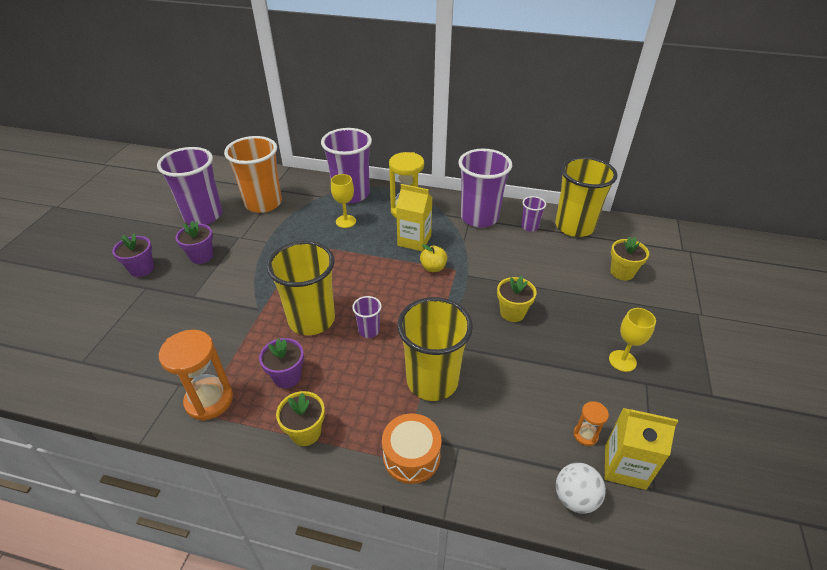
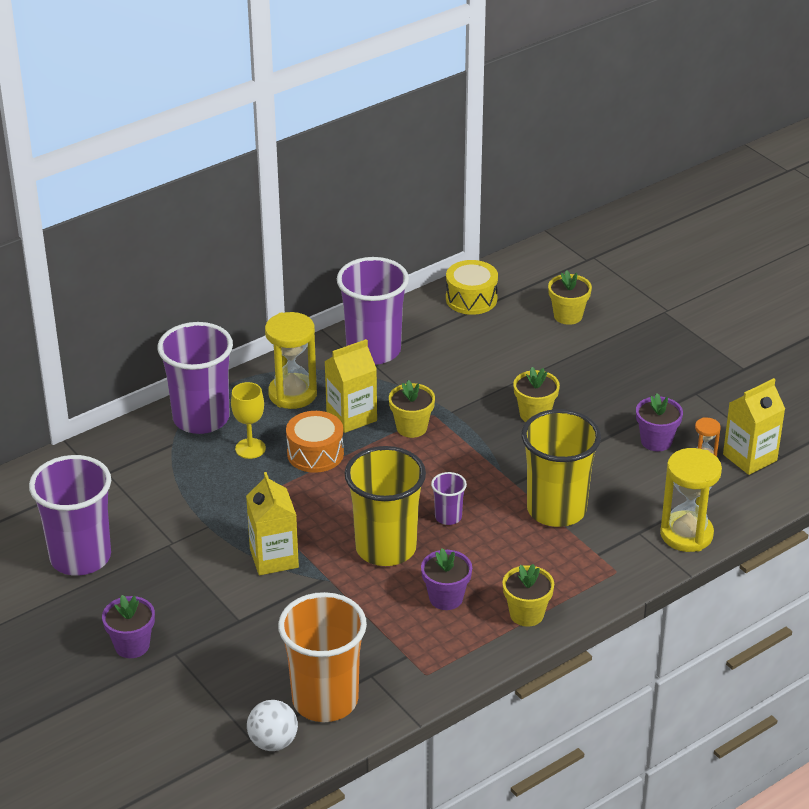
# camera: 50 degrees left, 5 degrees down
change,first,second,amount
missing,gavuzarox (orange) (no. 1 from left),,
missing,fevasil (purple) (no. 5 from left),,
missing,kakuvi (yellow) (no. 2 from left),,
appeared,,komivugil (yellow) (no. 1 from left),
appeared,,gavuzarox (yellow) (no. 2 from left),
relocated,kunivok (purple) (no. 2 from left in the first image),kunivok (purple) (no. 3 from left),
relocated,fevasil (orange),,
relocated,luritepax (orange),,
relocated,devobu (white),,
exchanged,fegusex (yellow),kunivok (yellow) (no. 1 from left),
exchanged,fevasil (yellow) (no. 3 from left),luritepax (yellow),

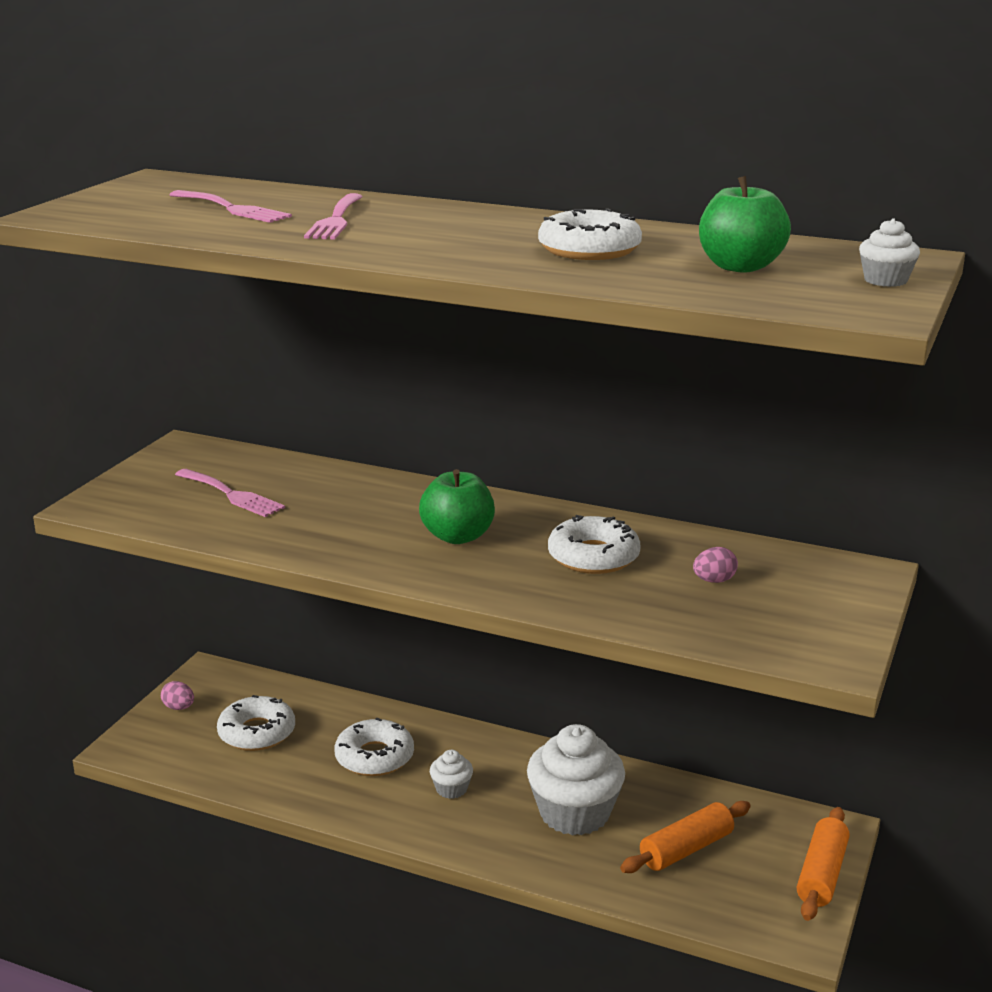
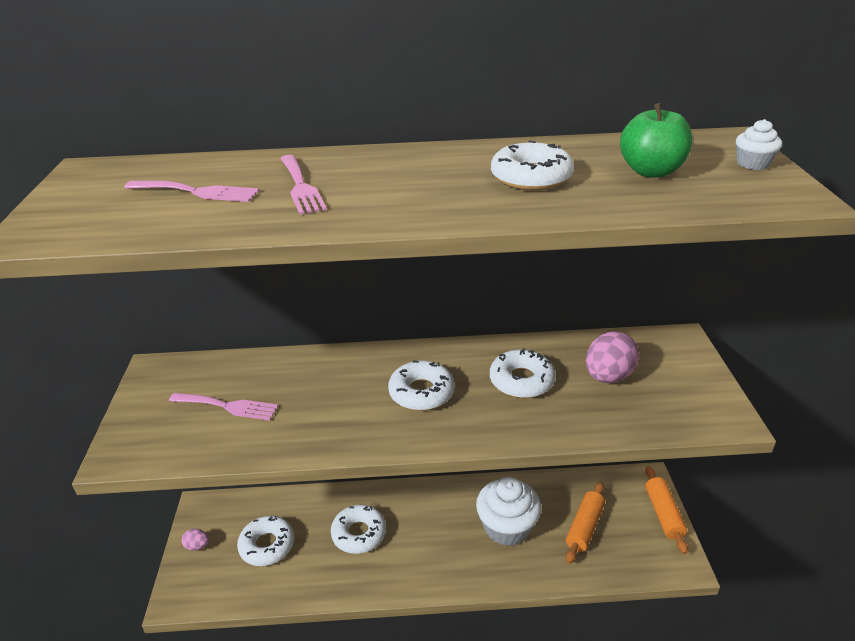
# camera: 25 degrees left, 10 degrees up
change,first,second,amount
missing,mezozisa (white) (no. 1 from left),,
exchanged,fegusex (green) (no. 1 from left),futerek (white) (no. 3 from left),
size,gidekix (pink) (no. 2 from left),,x1.97

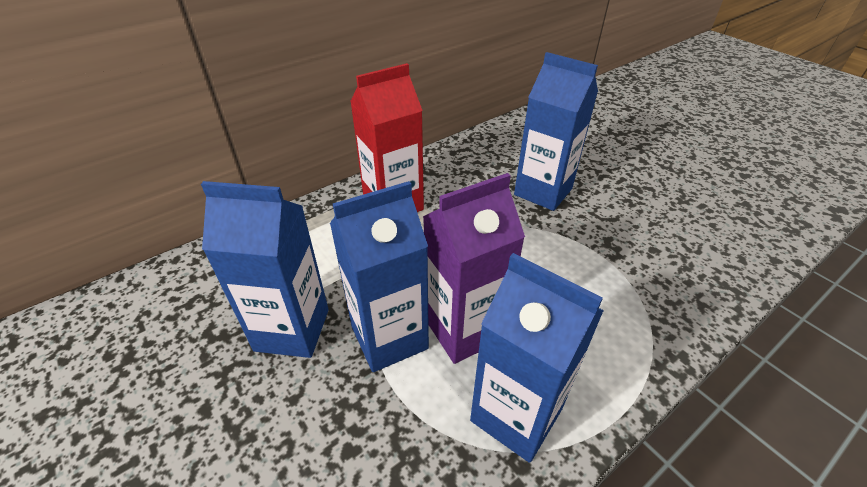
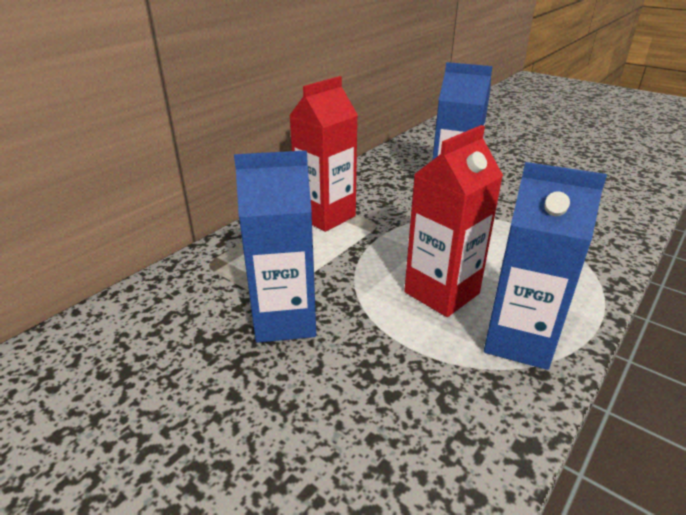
# camera: 15 degrees left, 10 degrees down
change,first,second,amount
missing,komivugil (blue) (no. 2 from left),,
colour,komivugil (purple),komivugil (red) (no. 2 from left),

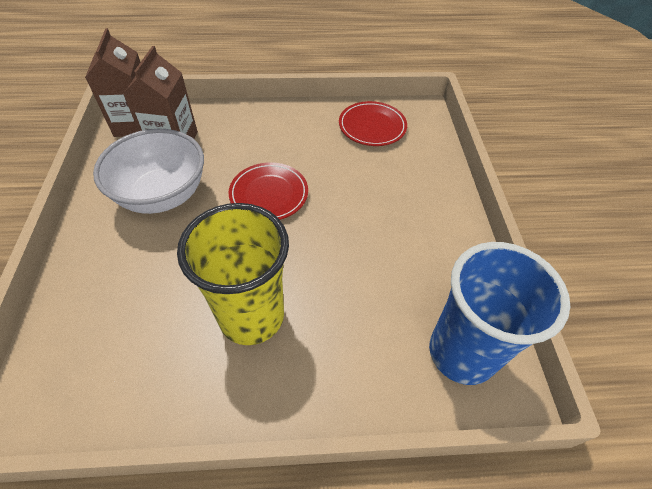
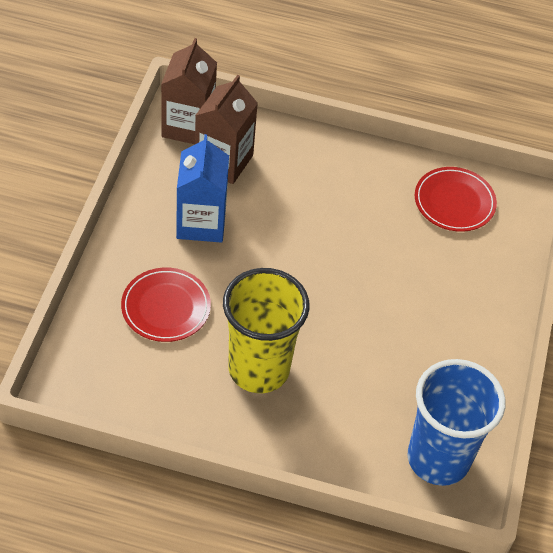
# camera: 15 degrees right, 0 degrees up
change,first,second,amount
relocated,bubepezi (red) (no. 1 from left),,
exchanged,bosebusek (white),komivugil (blue),

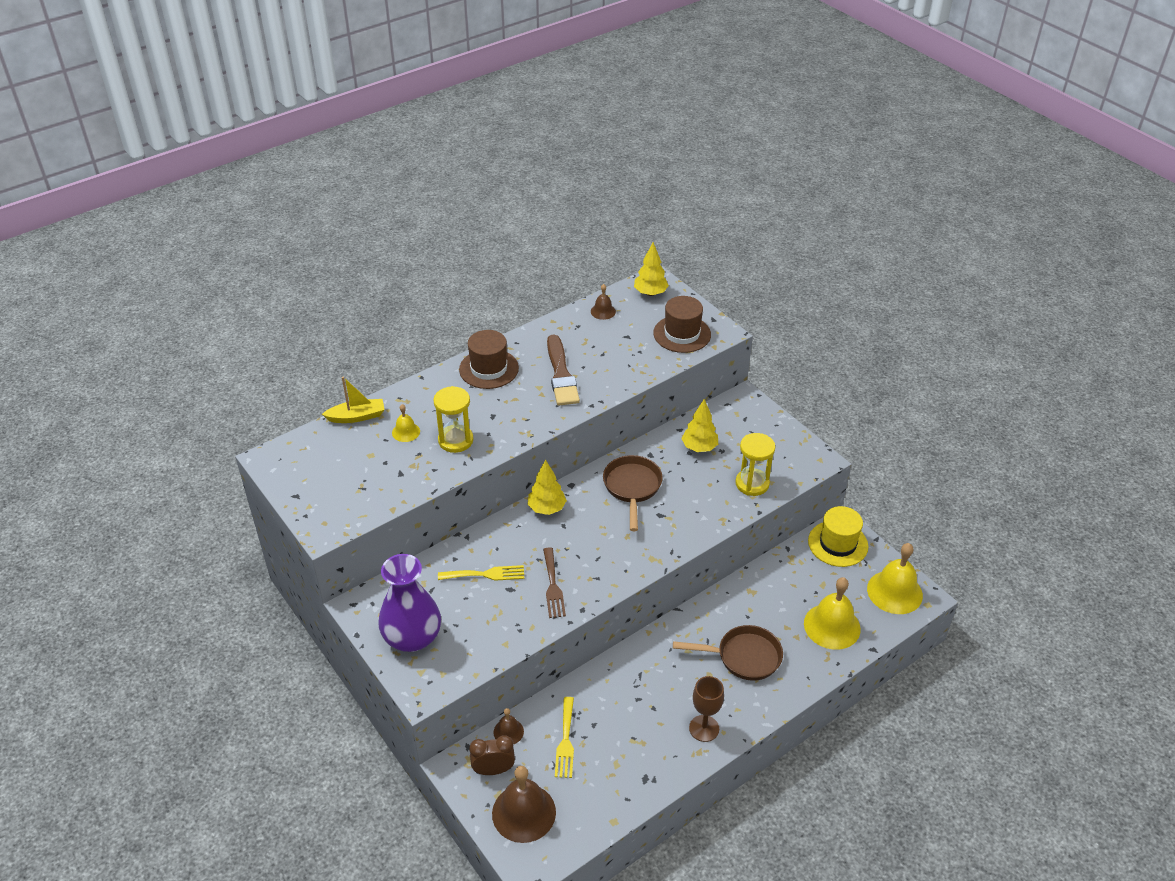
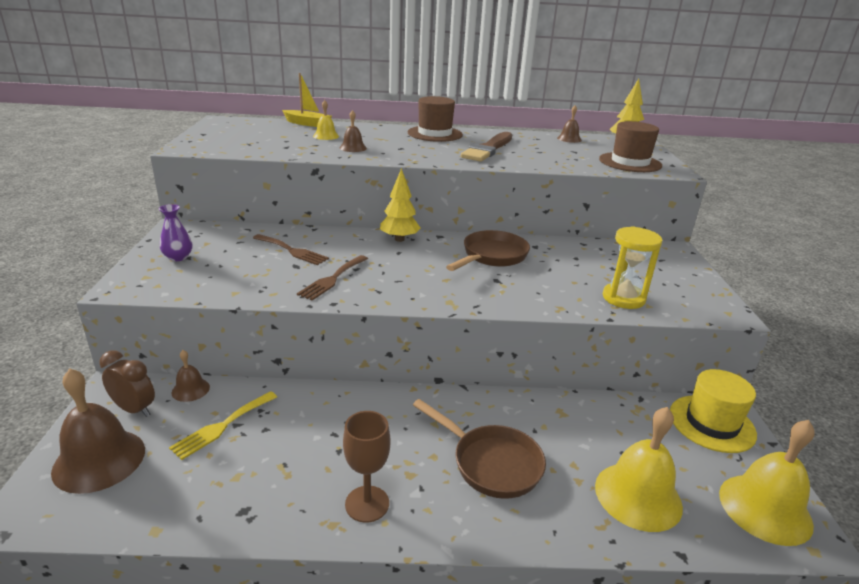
# camera: 35 degrees right, 15 degrees down
change,first,second,amount
missing,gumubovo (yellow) (no. 3 from left),,
exchanged,gavuzarox (yellow) (no. 1 from left),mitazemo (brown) (no. 3 from left),
colour,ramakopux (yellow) (no. 1 from left),ramakopux (brown) (no. 1 from left),
size,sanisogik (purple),,x0.47

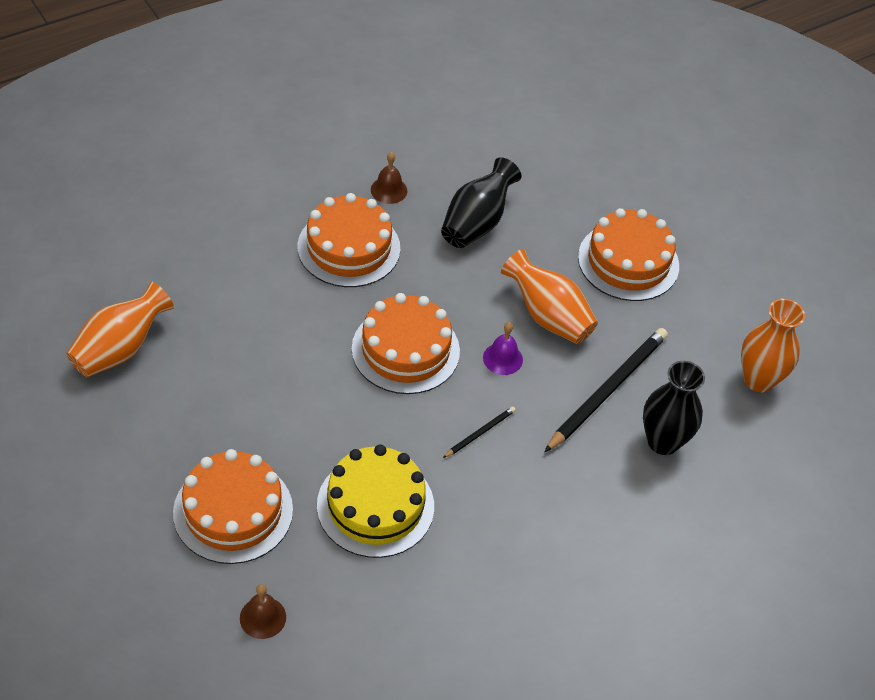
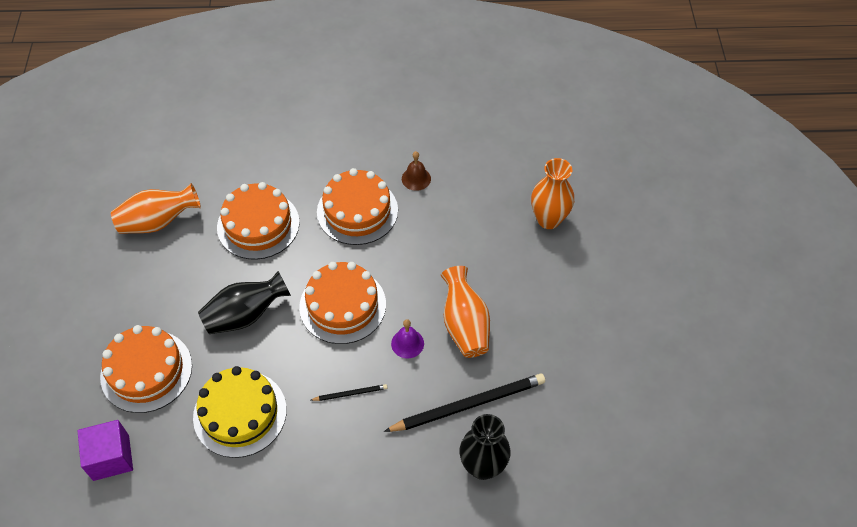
# camera: 35 degrees right, 5 degrees up
change,first,second,amount
relocated,sanisogik (black) (no. 1 from left),,
relocated,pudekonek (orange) (no. 4 from left in the first image),pudekonek (orange) (no. 2 from left),
relocated,sanisogik (orange) (no. 3 from left),,
exchanged,mitazemo (brown) (no. 1 from left),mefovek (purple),

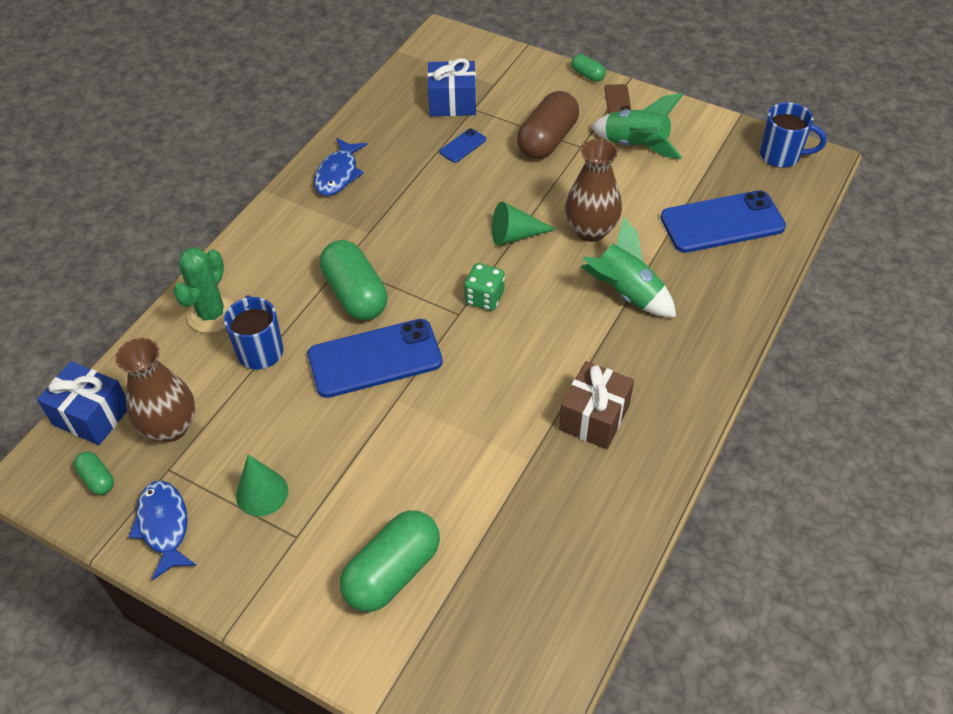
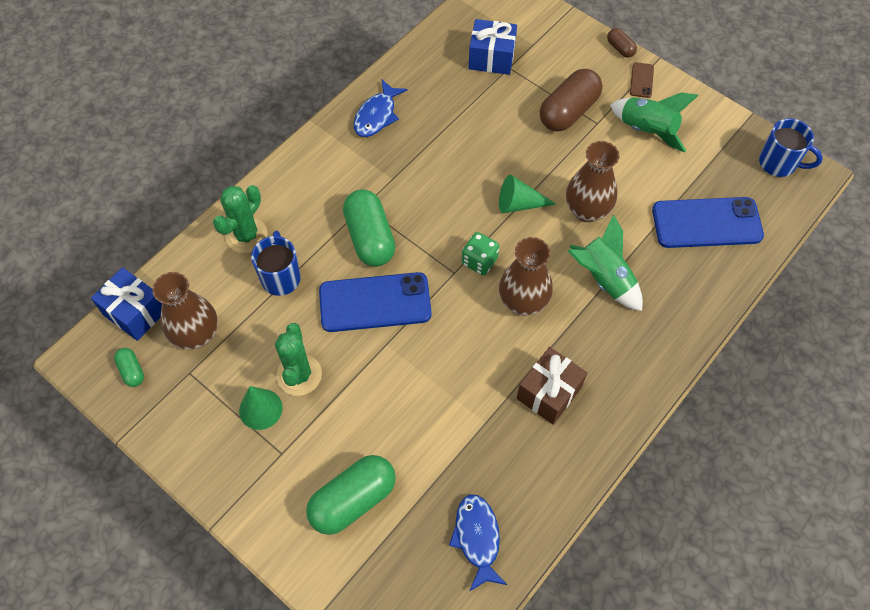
# camera: 10 degrees right, 10 degrees up
change,first,second,amount
missing,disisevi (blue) (no. 2 from left),,
appeared,,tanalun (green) (no. 2 from left),
appeared,,sanisogik (brown) (no. 2 from left),
relocated,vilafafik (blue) (no. 1 from left in the first image),vilafafik (blue) (no. 2 from left),
colour,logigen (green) (no. 4 from left),logigen (brown) (no. 2 from left),

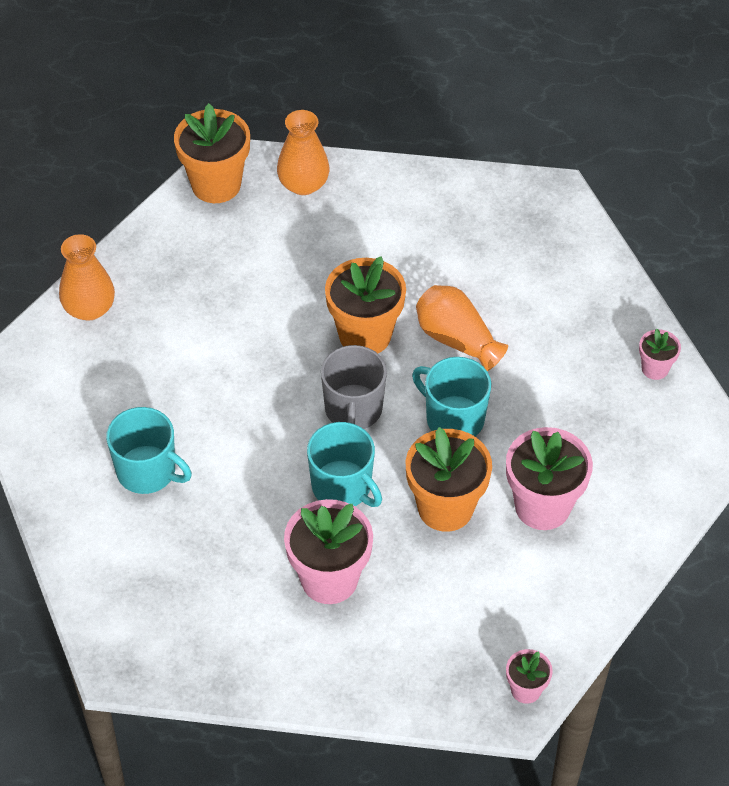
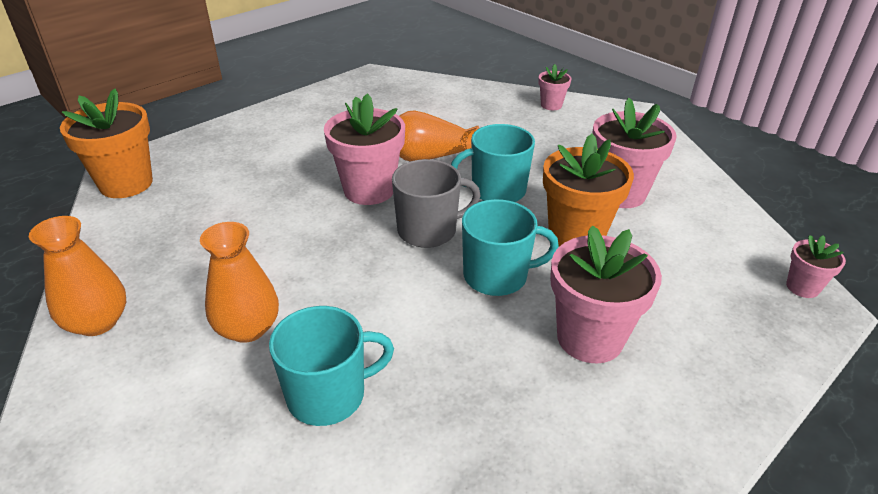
# camera: 50 degrees left, 15 degrees down
change,first,second,amount
relocated,sanisogik (orange) (no. 2 from left),,
colour,kunivok (orange) (no. 2 from left),kunivok (pink) (no. 1 from left),
spun,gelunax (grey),,60 degrees counterclockwise

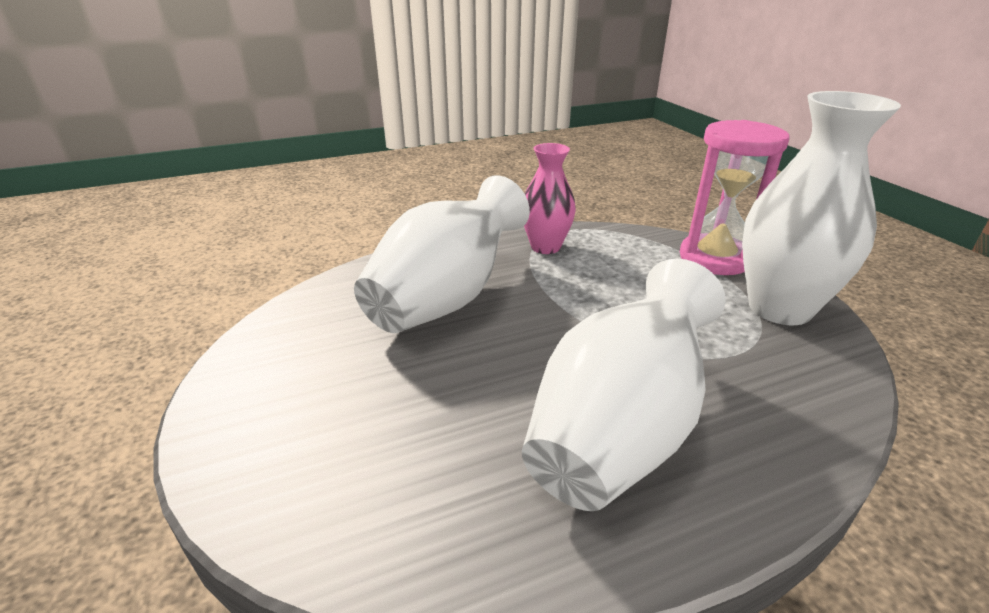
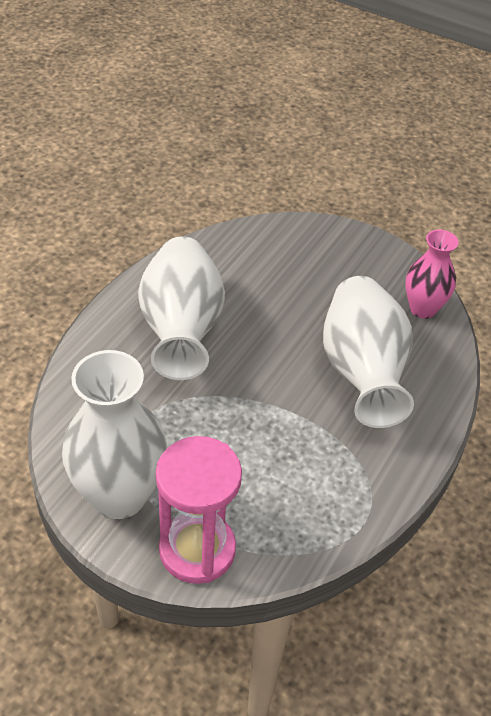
# camera: 140 degrees right, 15 degrees up
change,first,second,amount
relocated,sanisogik (pink),,

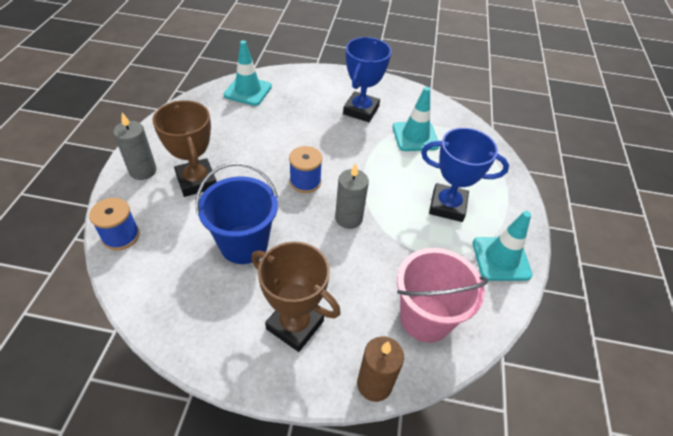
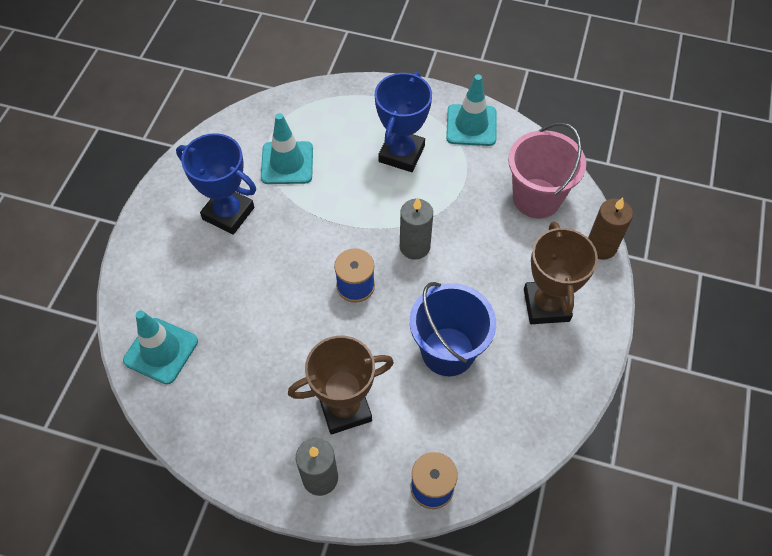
# camera: 80 degrees left, 10 degrees up
change,first,second,amount
spun,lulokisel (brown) (no. 2 from left),,45 degrees counterclockwise

